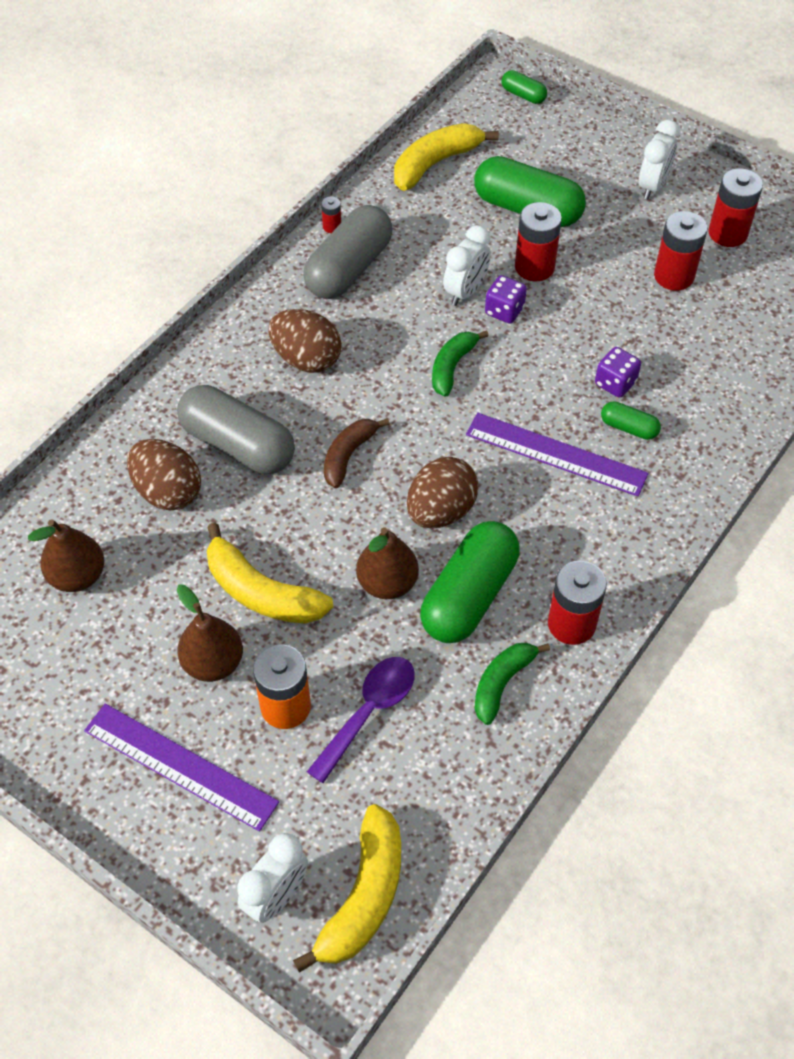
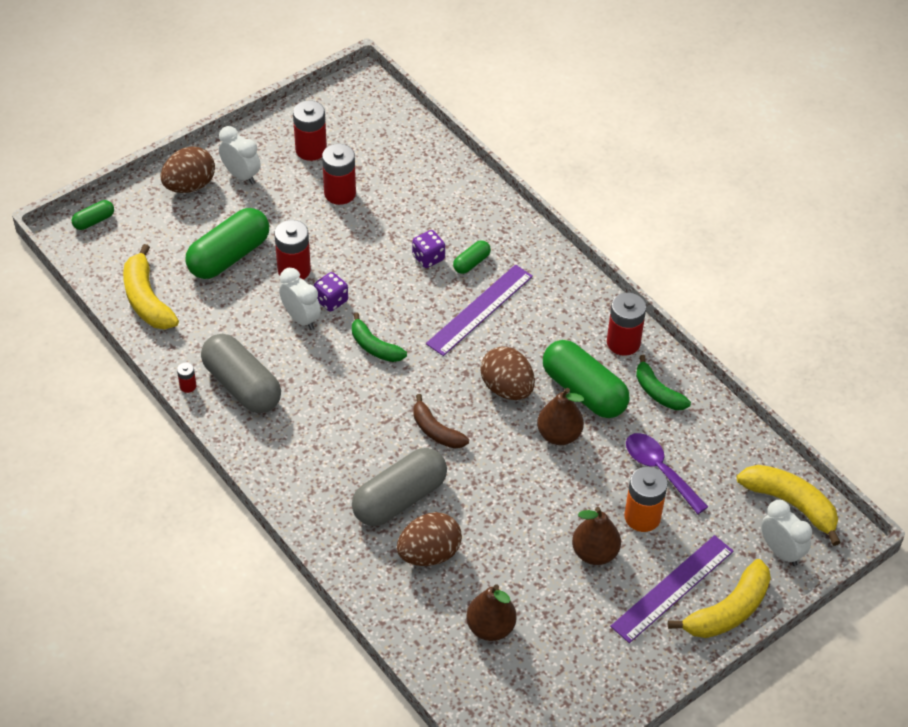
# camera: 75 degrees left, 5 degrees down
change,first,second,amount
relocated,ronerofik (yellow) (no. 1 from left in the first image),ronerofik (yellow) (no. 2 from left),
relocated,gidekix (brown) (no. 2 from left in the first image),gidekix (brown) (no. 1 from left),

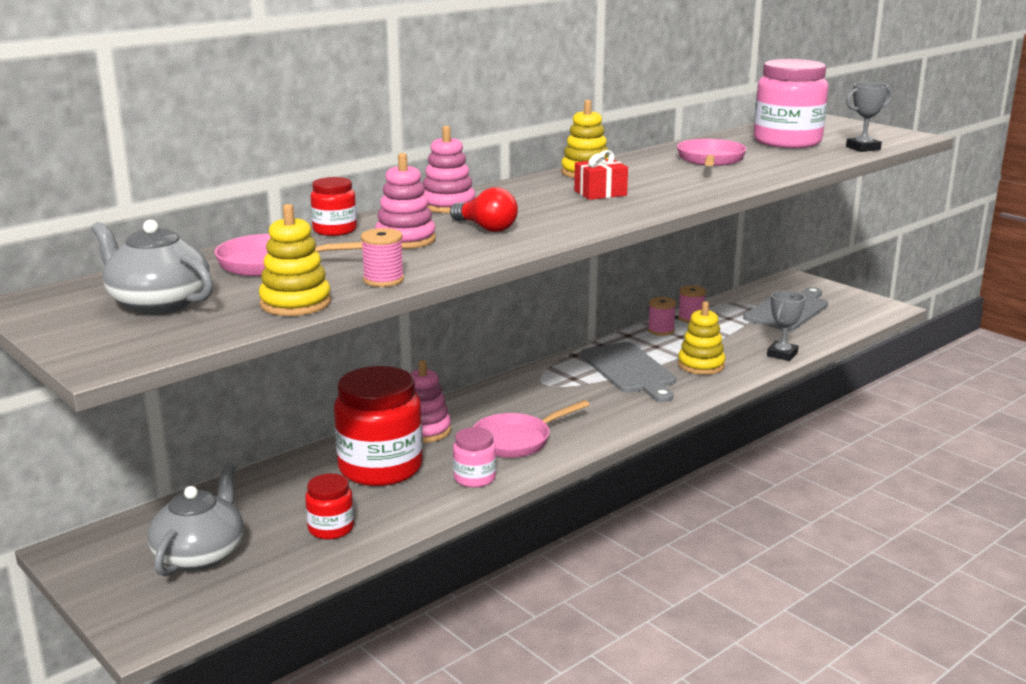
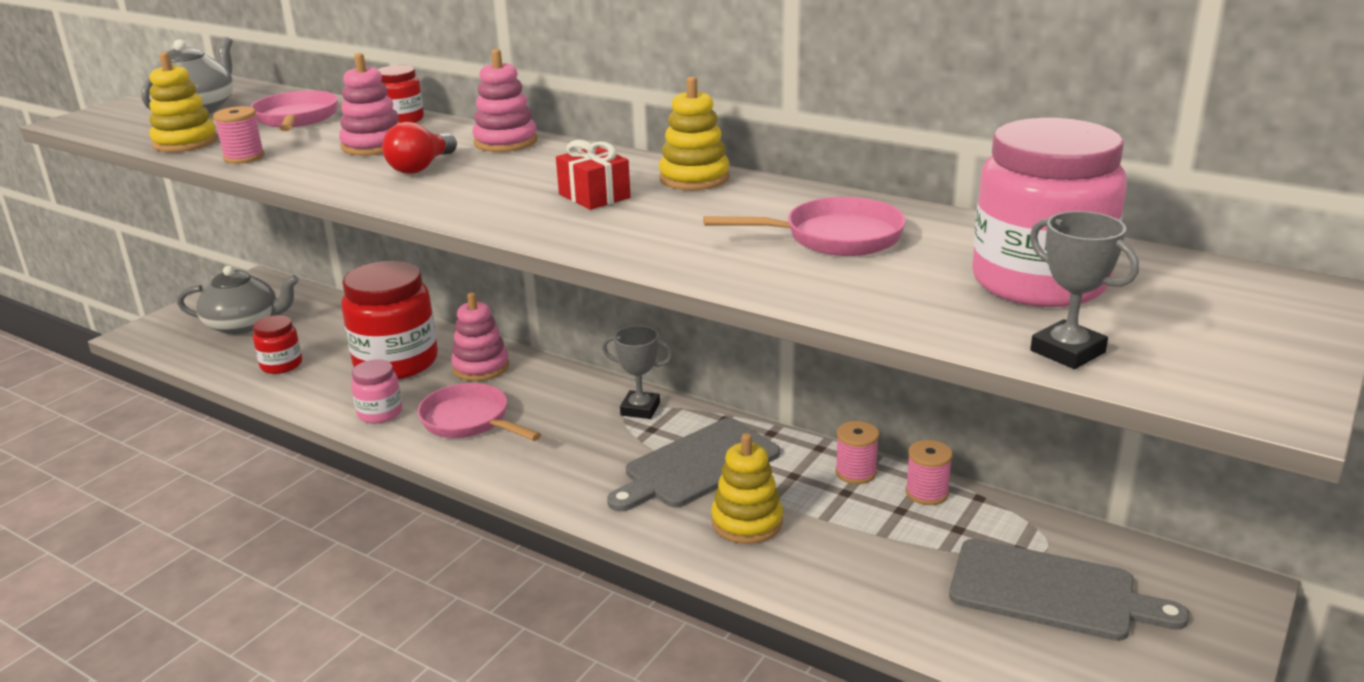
# camera: 75 degrees right, 5 degrees up
change,first,second,amount
relocated,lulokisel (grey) (no. 1 from left),,

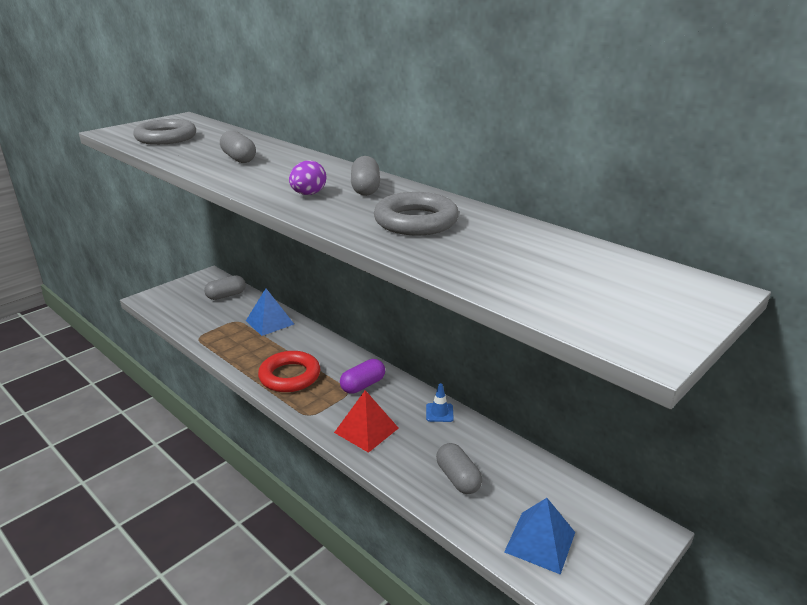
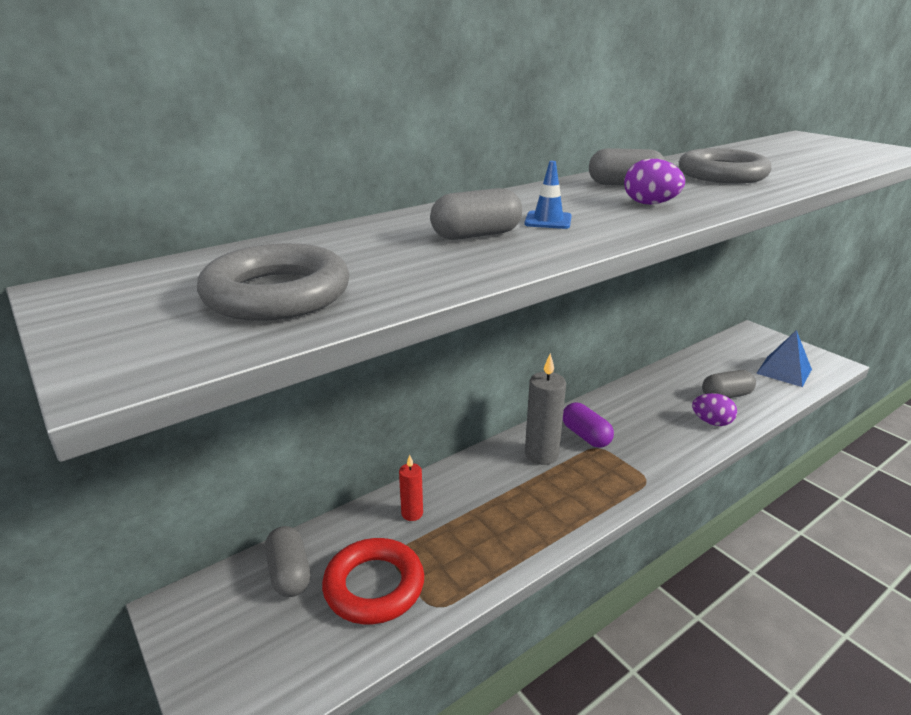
# camera: 80 degrees left, 0 degrees up
change,first,second,amount
missing,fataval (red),,
appeared,,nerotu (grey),
appeared,,gidekix (purple) (no. 2 from left),
relocated,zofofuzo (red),,
relocated,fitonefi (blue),,
exchanged,fataval (blue) (no. 1 from left),nerotu (red),

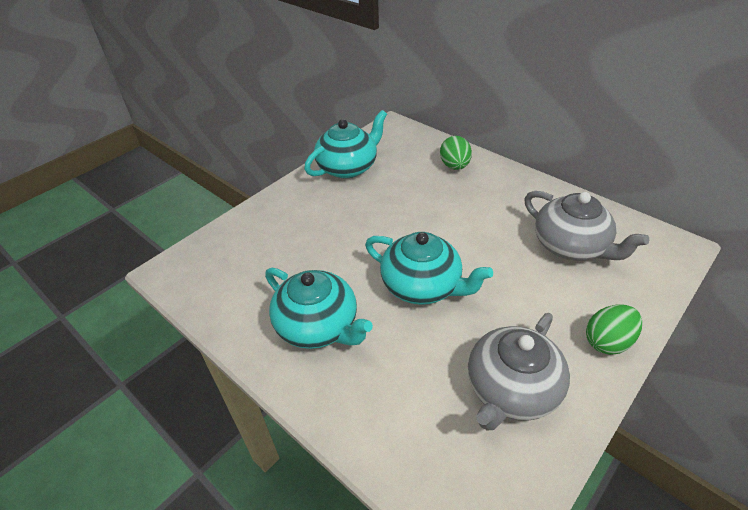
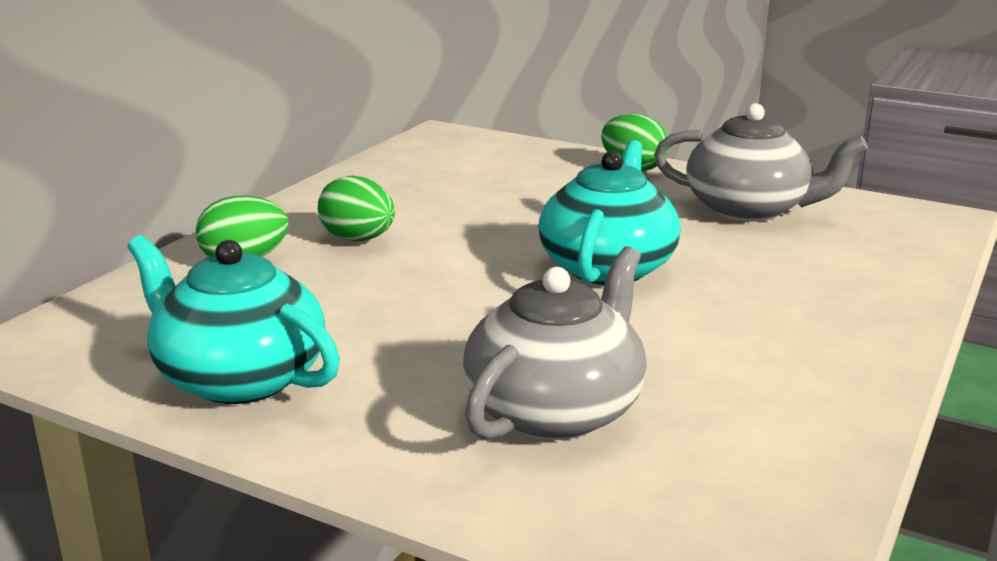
# camera: 105 degrees left, 20 degrees down
change,first,second,amount
missing,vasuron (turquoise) (no. 1 from left),,
appeared,,gidekix (green) (no. 2 from left),
relocated,vasuron (grey) (no. 2 from left in the first image),vasuron (grey) (no. 1 from left),

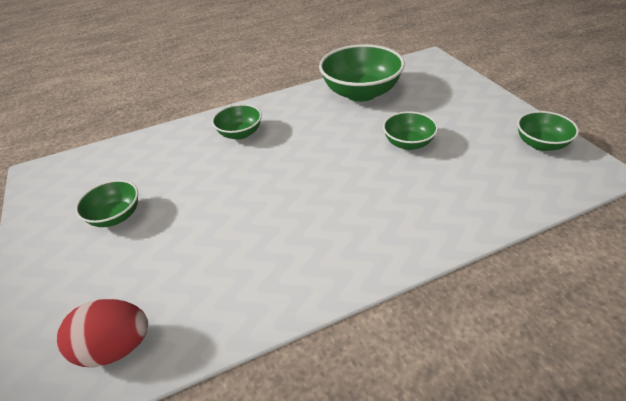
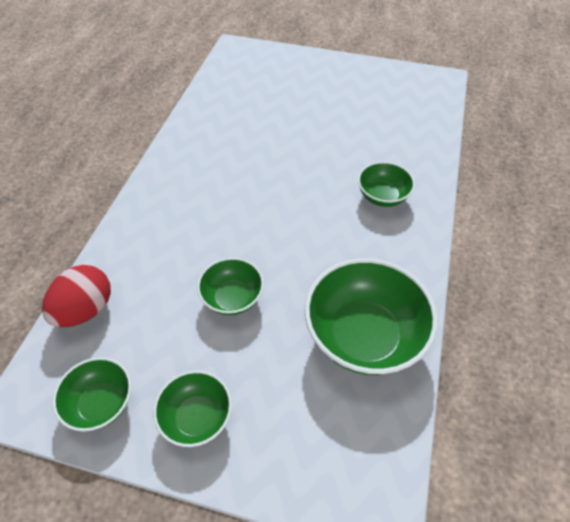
# camera: 125 degrees right, 10 degrees up
change,first,second,amount
relocated,gidekix (red),,
relocated,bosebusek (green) (no. 1 from left in the first image),bosebusek (green) (no. 2 from left),

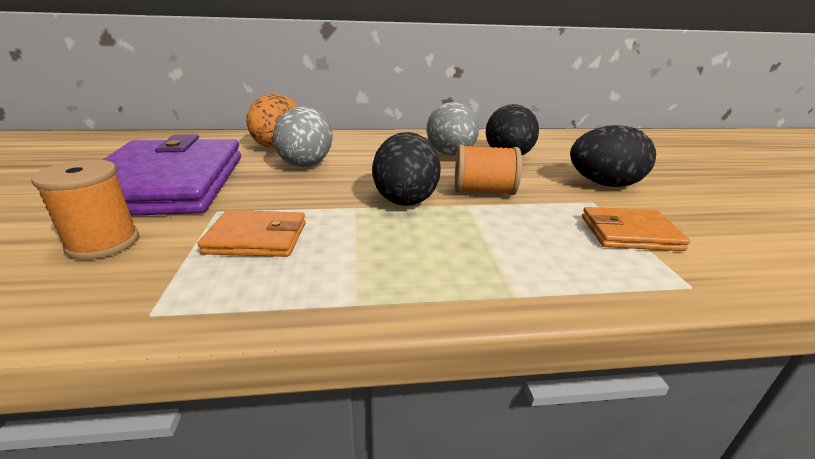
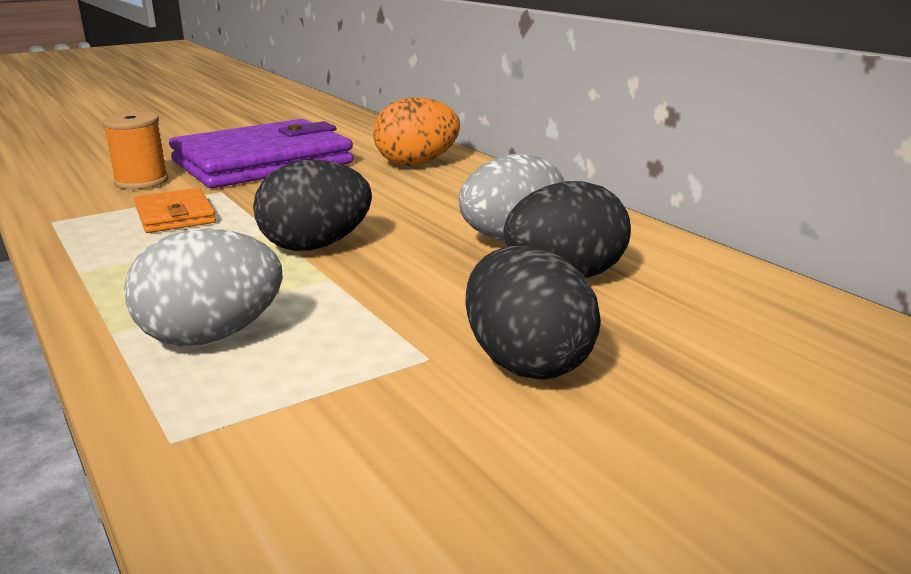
# camera: 65 degrees right, 5 degrees down
change,first,second,amount
missing,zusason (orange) (no. 2 from left),,
missing,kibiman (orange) (no. 2 from left),,
relocated,gidekix (grey) (no. 1 from left),,

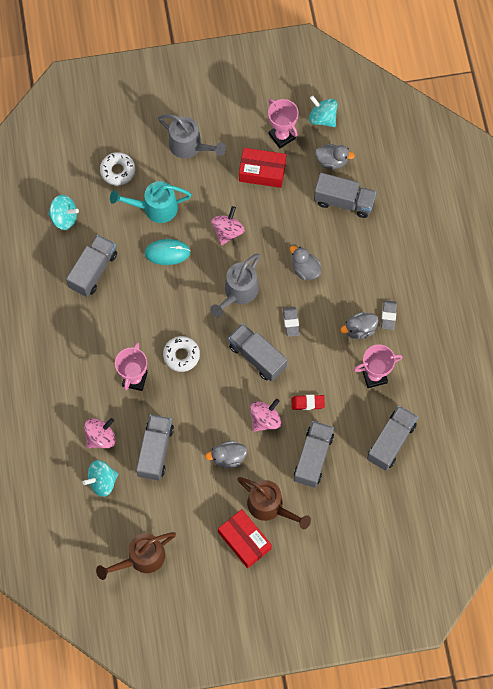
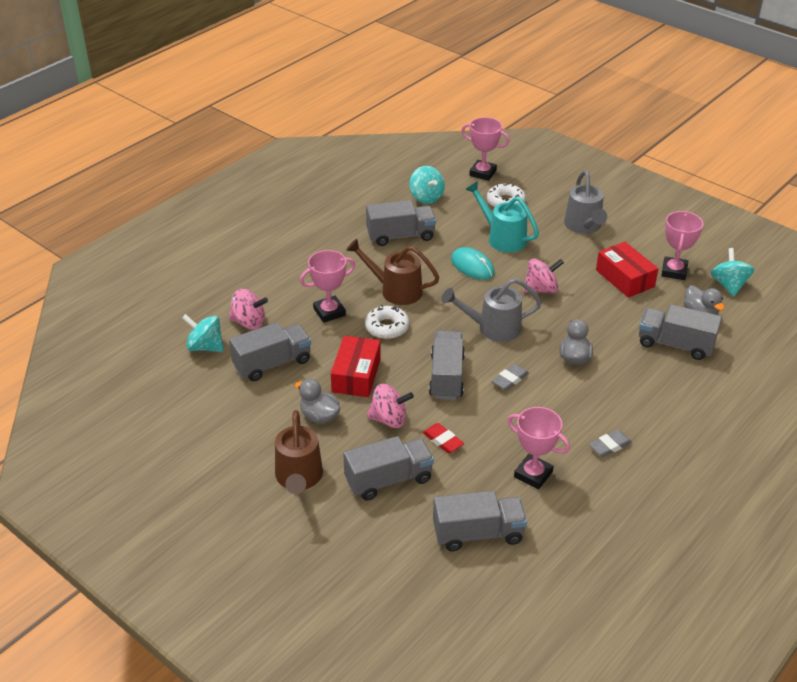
# camera: 50 degrees right, 30 degrees down
change,first,second,amount
missing,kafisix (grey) (no. 4 from left),,
appeared,,lulokisel (pink) (no. 2 from left),
relocated,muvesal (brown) (no. 1 from left in the first image),muvesal (brown) (no. 2 from left),
relocated,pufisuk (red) (no. 1 from left),,
spun,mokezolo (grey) (no. 5 from left in the first image),mokezolo (grey) (no. 6 from left),135 degrees clockwise

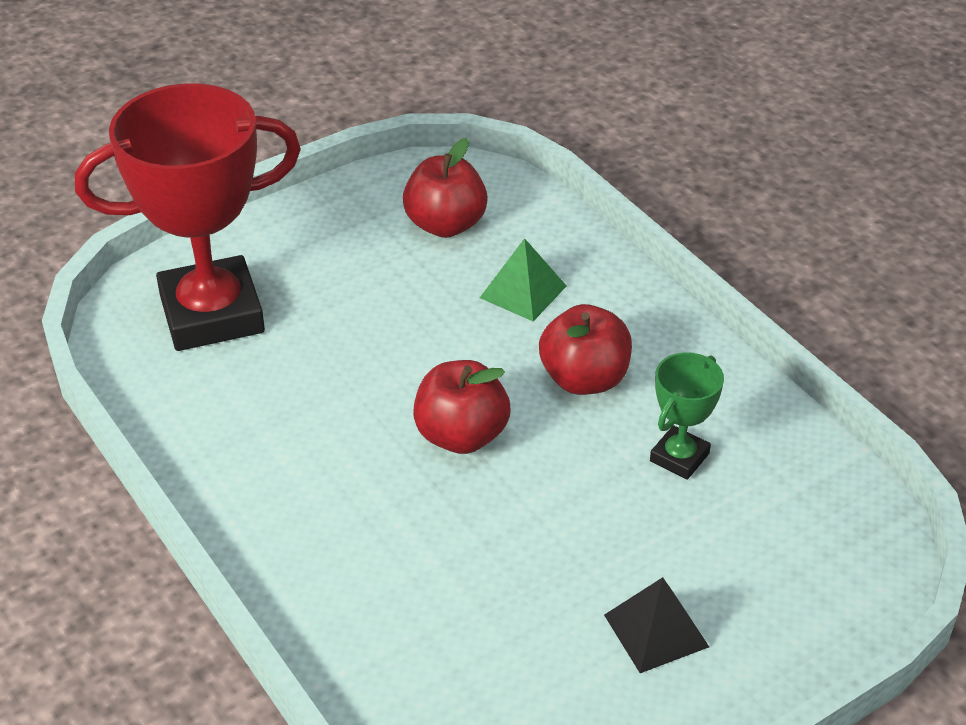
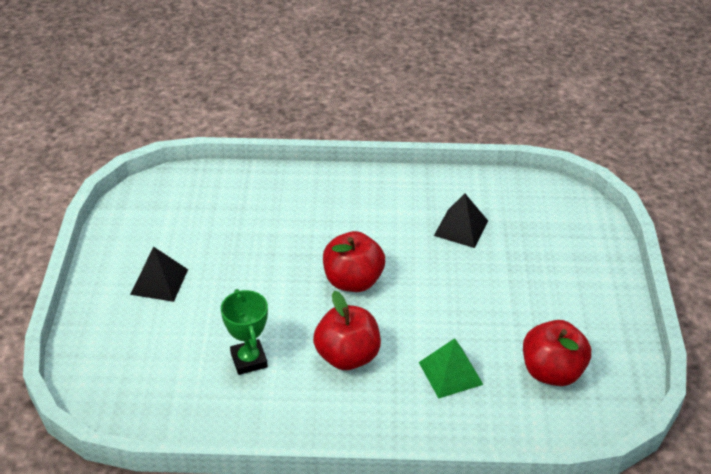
# camera: 125 degrees right, 0 degrees up
change,first,second,amount
missing,lulokisel (red),,
appeared,,fataval (black) (no. 2 from left),

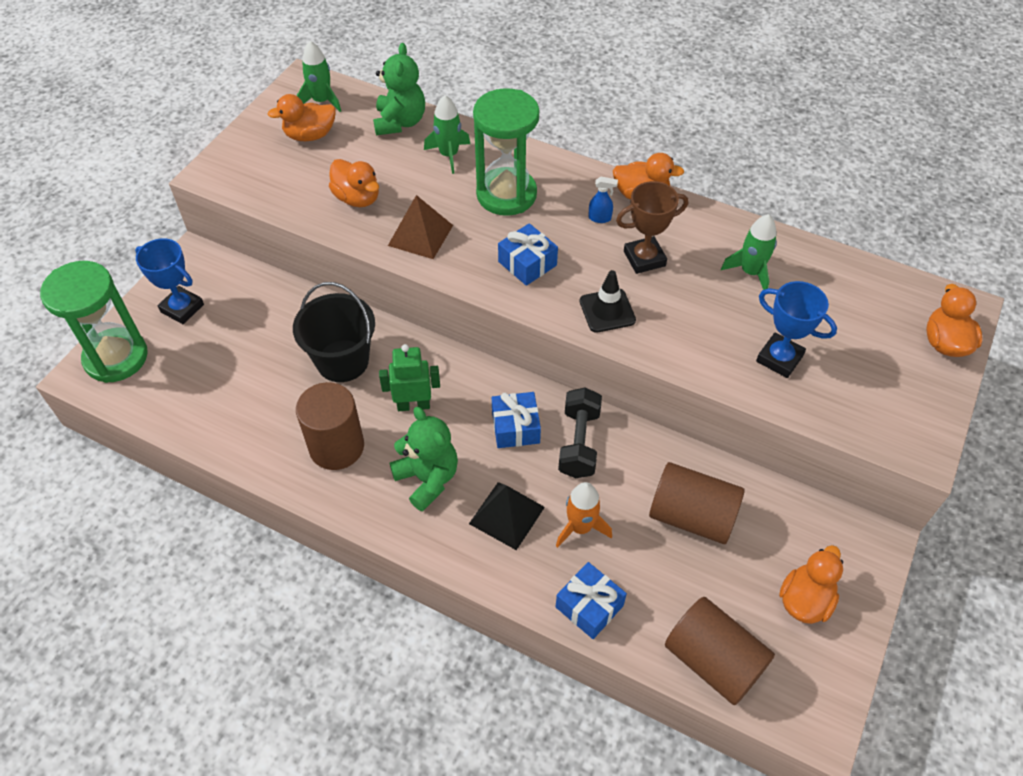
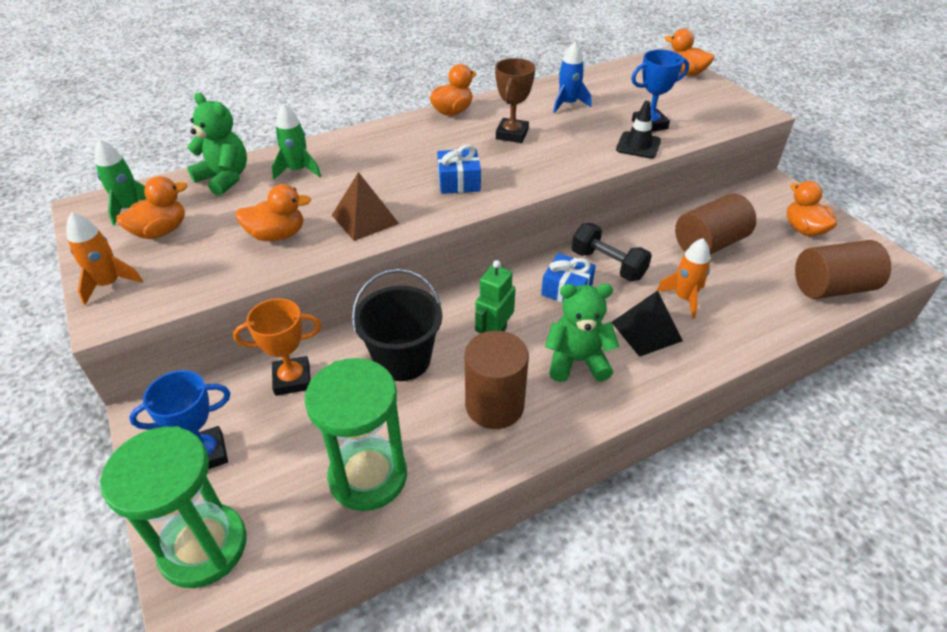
# camera: 55 degrees left, 10 degrees down
change,first,second,amount
missing,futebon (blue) (no. 3 from left),,
missing,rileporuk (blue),,
appeared,,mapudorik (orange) (no. 1 from left),
appeared,,lulokisel (orange),
relocated,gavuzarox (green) (no. 2 from left),,
relocated,fitonefi (black),,
colour,mapudorik (green) (no. 3 from left),mapudorik (blue),
spun,kafisix (orange) (no. 1 from left),,150 degrees counterclockwise

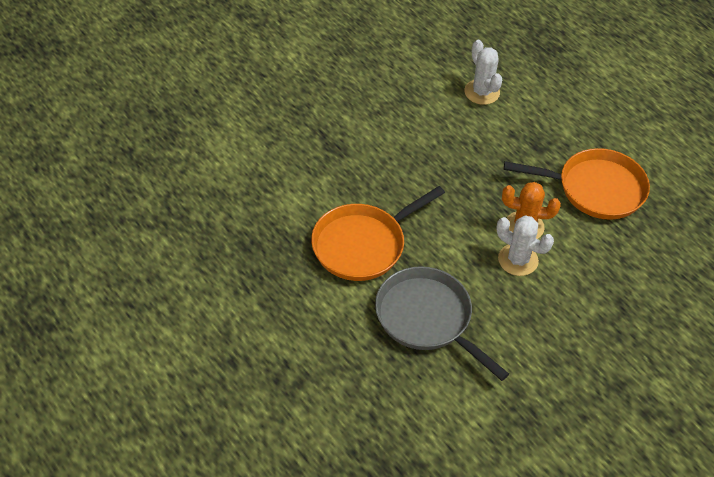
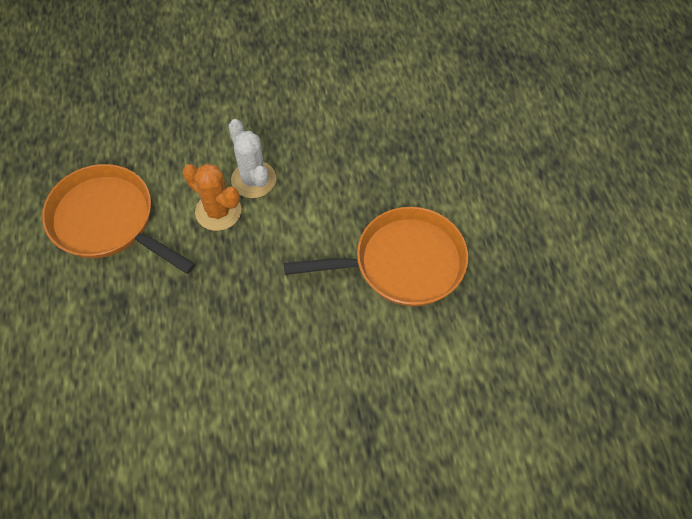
# camera: 150 degrees left, 10 degrees up
change,first,second,amount
missing,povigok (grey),,
missing,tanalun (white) (no. 1 from left),,

